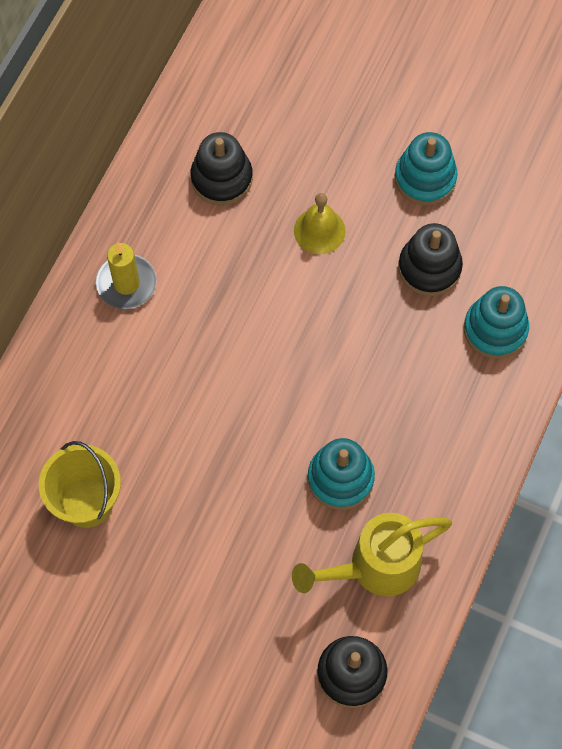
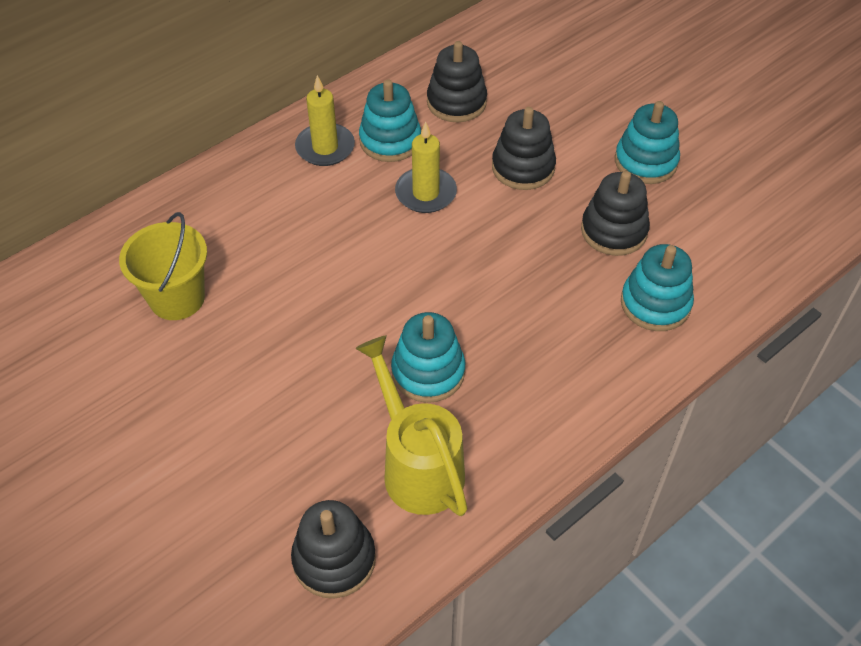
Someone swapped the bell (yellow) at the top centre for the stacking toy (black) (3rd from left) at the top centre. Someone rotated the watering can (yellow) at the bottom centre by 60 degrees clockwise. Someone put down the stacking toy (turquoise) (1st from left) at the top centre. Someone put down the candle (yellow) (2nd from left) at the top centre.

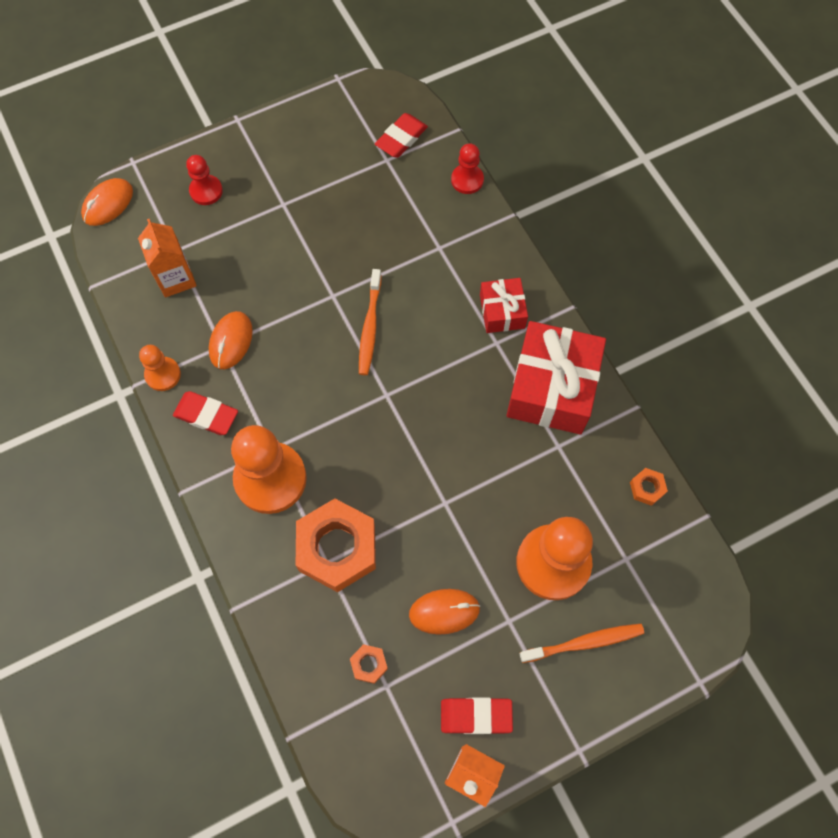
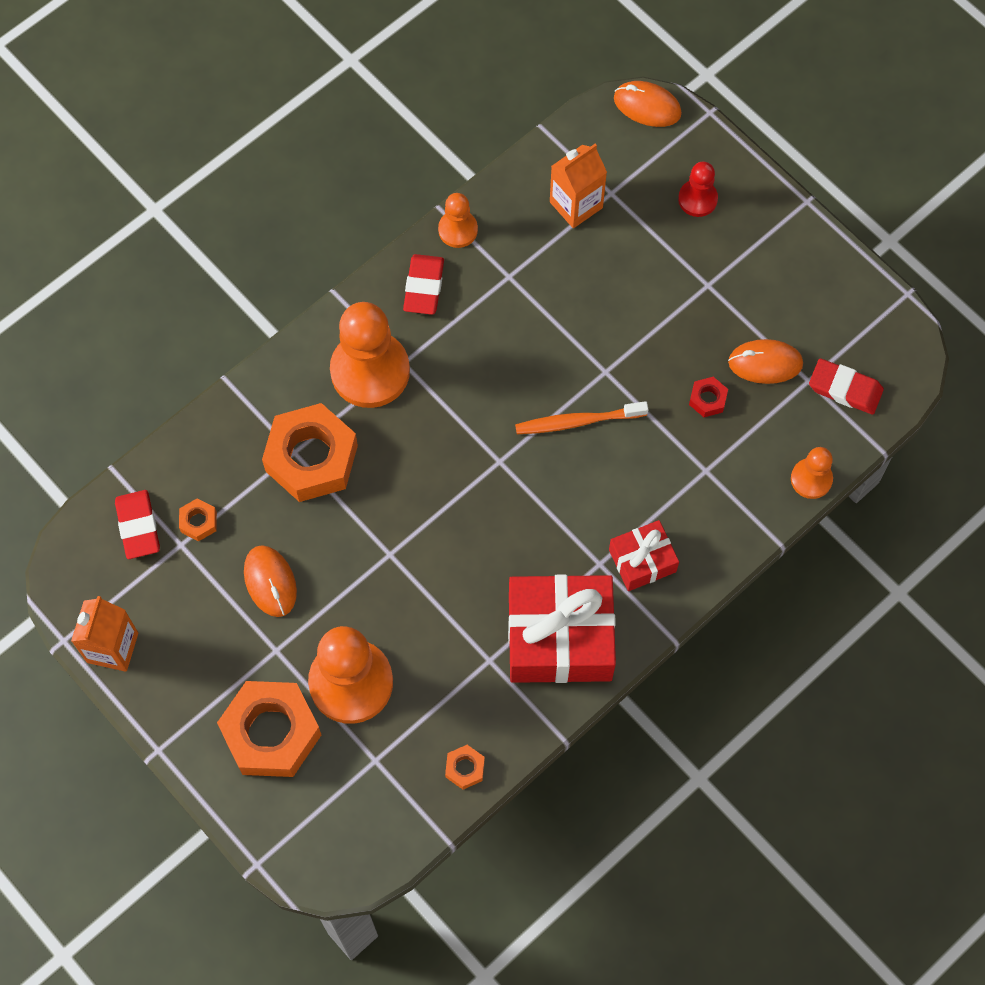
Someone repainted the pawn (red) (2nd from left) at the top centre, which became the pawn (orange) (4th from left) at the middle right. Someone carried the mouse (orange) (2nd from left in the first image) from the middle left to the middle right. Someone swapped the toothbrush (orange) (2nd from left) at the bottom right for the nut (orange) (2nd from left) at the bottom left. Someone carried the eraser (red) (3rd from left in the first image) from the bottom centre to the middle left. Someone put down the nut (red) at the middle right.

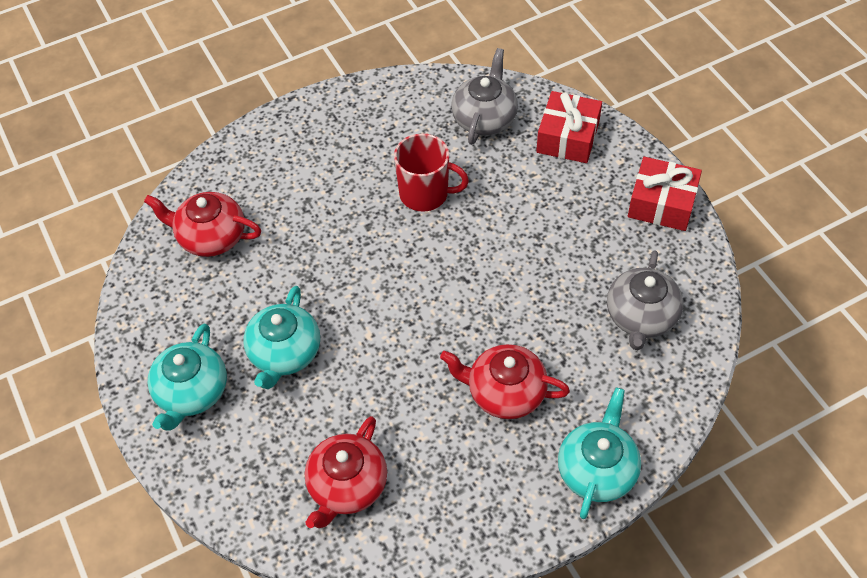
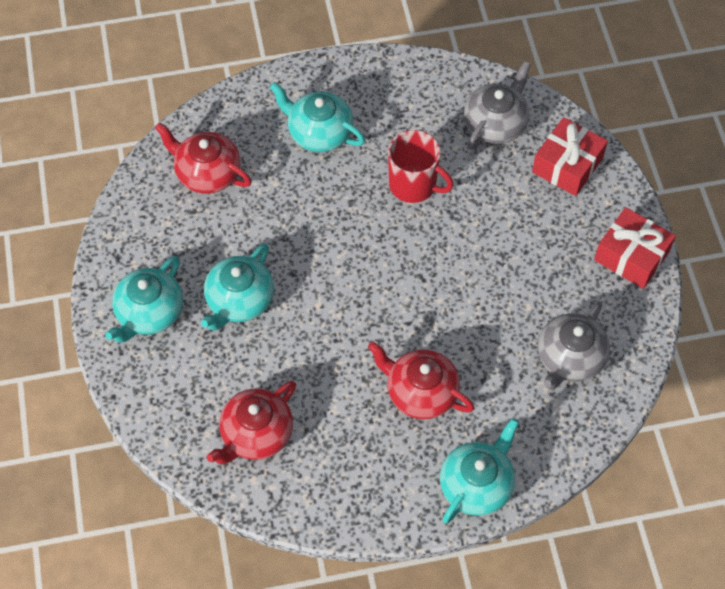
Someone put down the teapot (turquoise) (3rd from left) at the top centre.

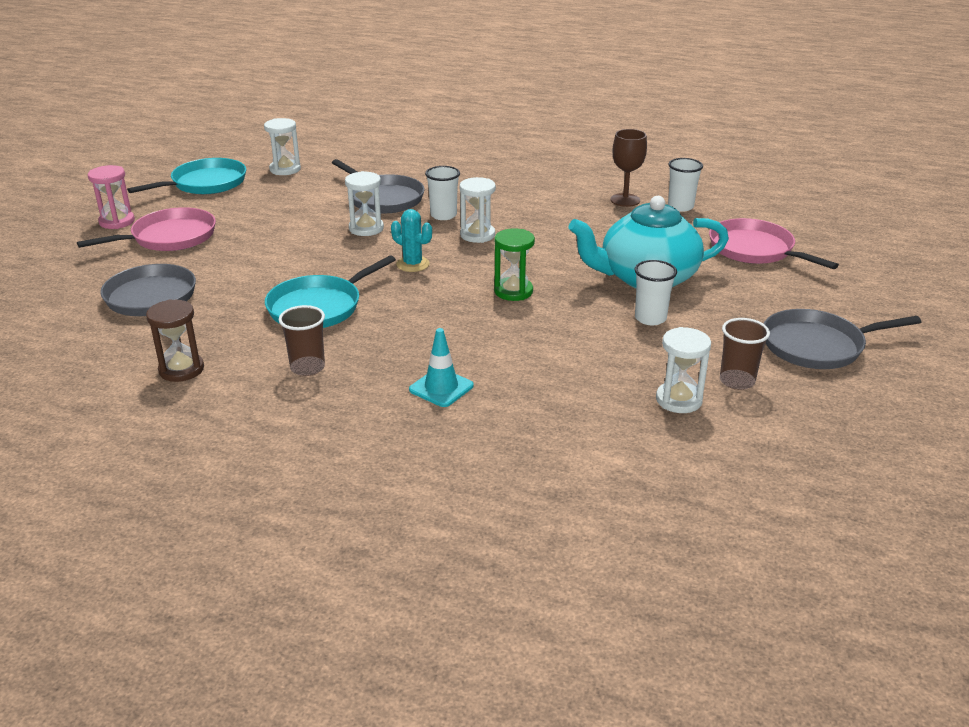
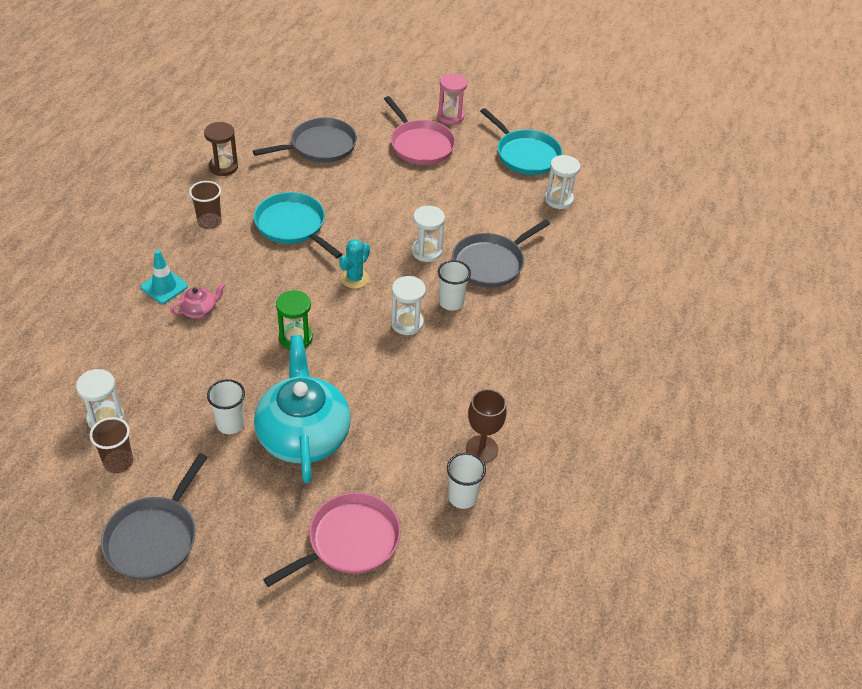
Someone rotated the pan (grey) (3rd from left in the first image) at the middle right by 150 degrees counterclockwise. Someone put down the teapot (pink) at the middle left.

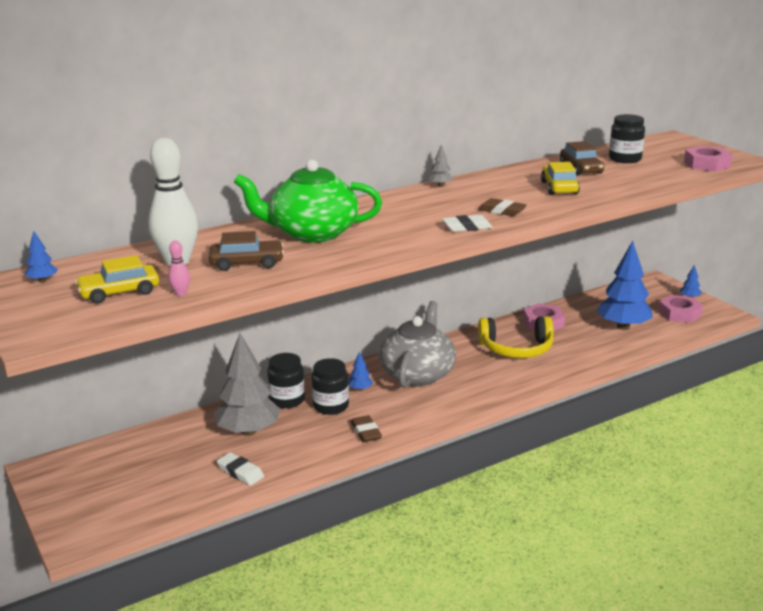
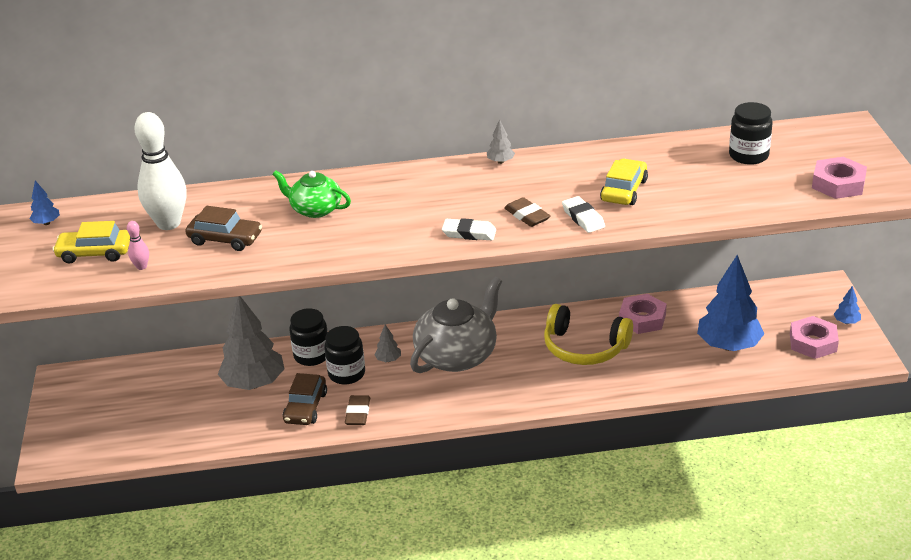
Someone carried the car (brown) (2nd from left) from the top right to the bottom centre. Someone scaled the teapot (green) at the top centre by 0.57. Someone repainted the tree (blue) (2nd from left) at the centre, which became the tree (grey) (2nd from left) at the centre. Someone carried the eraser (white) (1st from left in the first image) from the bottom left to the centre.

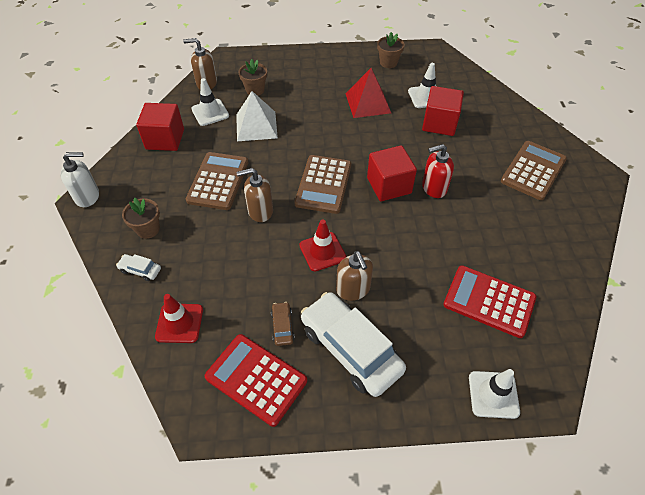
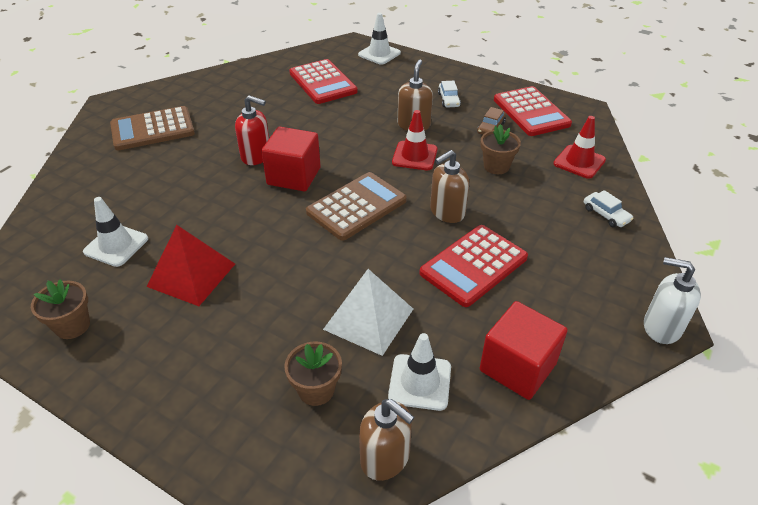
Someone took away the cube (red) (3rd from left) at the top right. Someone repainted the calculator (brown) (1st from left) at the centre, which became the calculator (red) (2nd from left) at the centre. Someone rotated the soap dispenser (brown) (2nd from left in the first image) at the centre by 120 degrees clockwise. Someone carried the flower pot (brown) (1st from left in the first image) from the middle left to the top centre. Someone scaled the car (white) (2nd from left in the first image) at the bottom centre by 0.42.

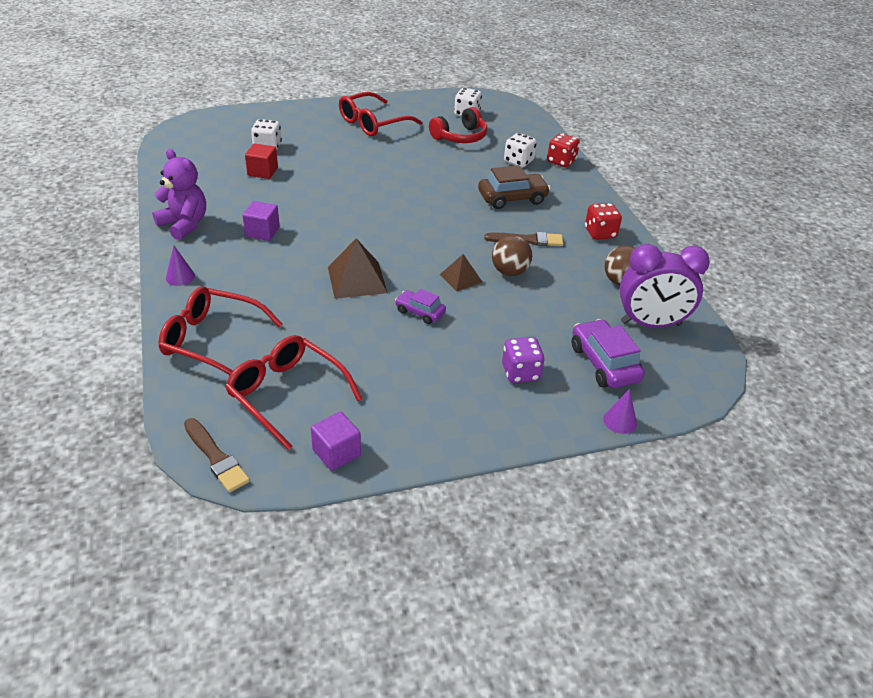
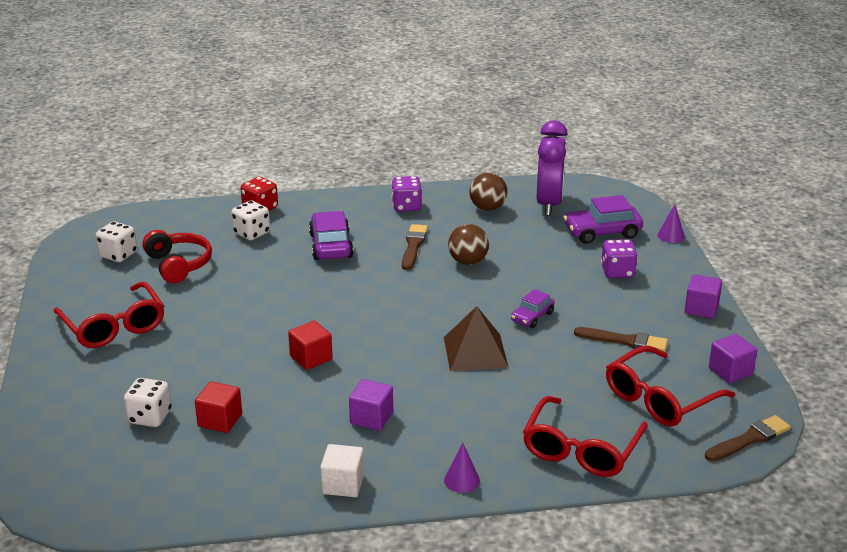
Someone swapped the teddy bear (purple) at the top left for the cube (white) at the bottom centre. Someone repainted the car (brown) at the top centre, which became the car (purple) (1st from left) at the centre. Someone repainted the dice (red) (2nd from left) at the top right, which became the dice (purple) (1st from left) at the centre. Someone took away the pyramid (brown) (2nd from left) at the centre. Someone put down the cube (purple) (2nd from left) at the middle right. Someone put down the cube (red) (2nd from left) at the centre. Someone put down the brush (brown) (2nd from left) at the middle right.

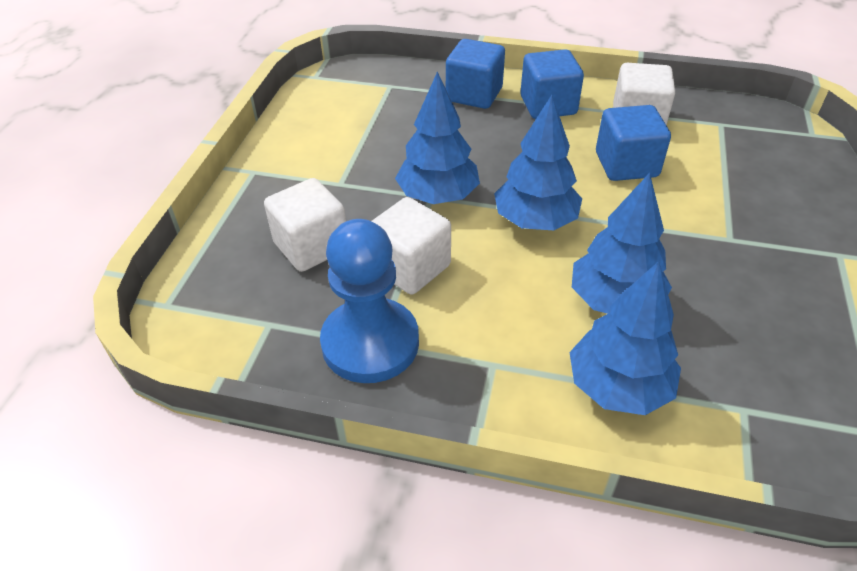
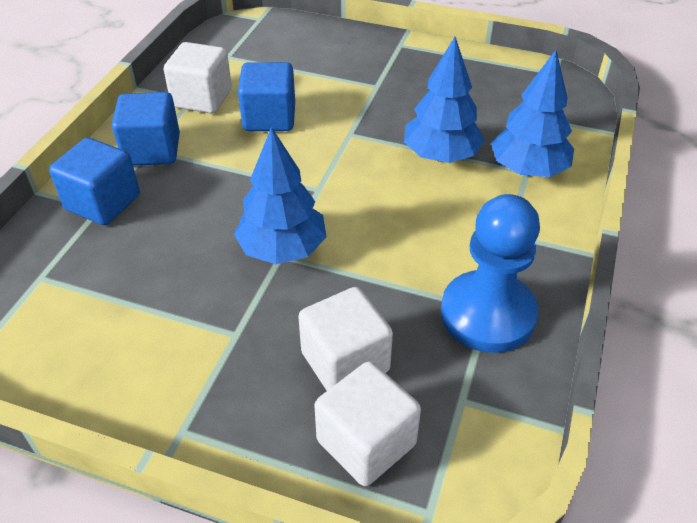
Someone took away the tree (blue) (2nd from left) at the top centre. Someone carried the cube (white) (2nd from left in the first image) from the centre to the bottom centre.

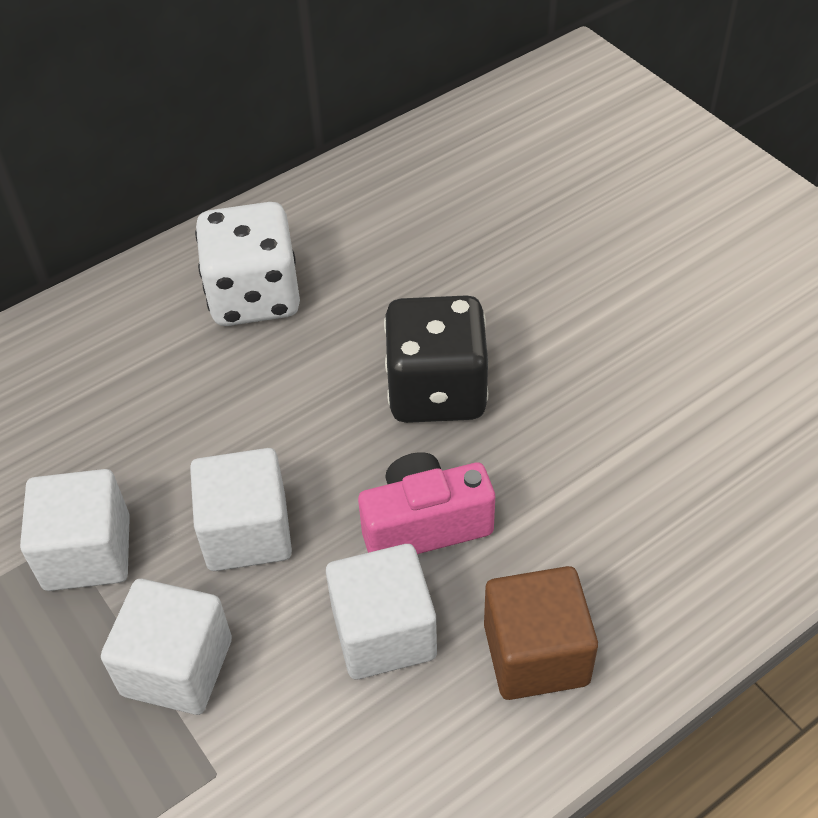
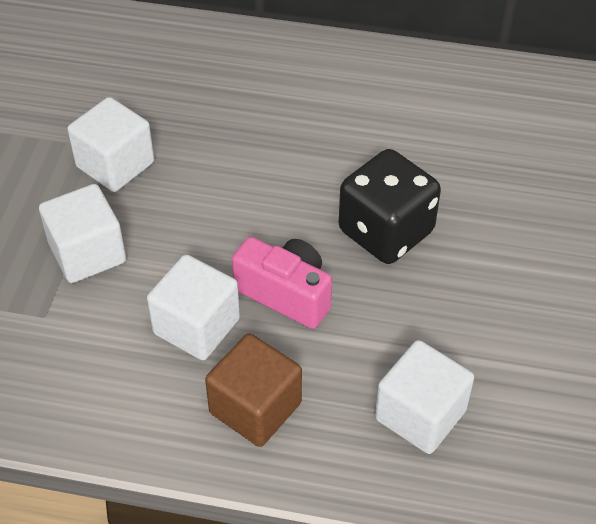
Someone took away the dice (white) at the top left. Someone carried the cube (white) (3rd from left in the first image) from the middle left to the bottom right.

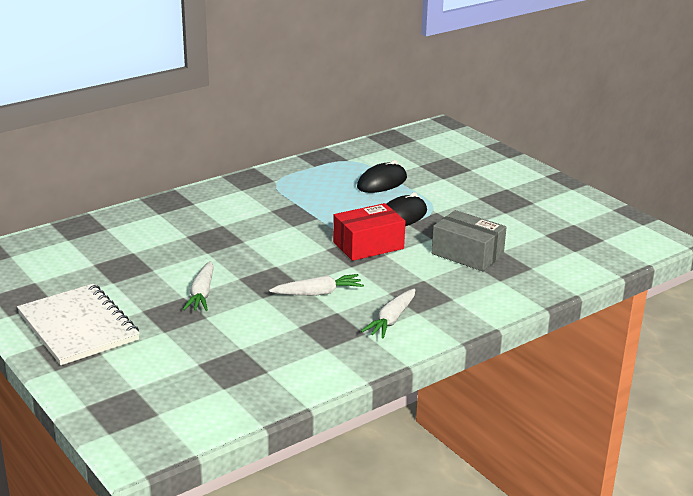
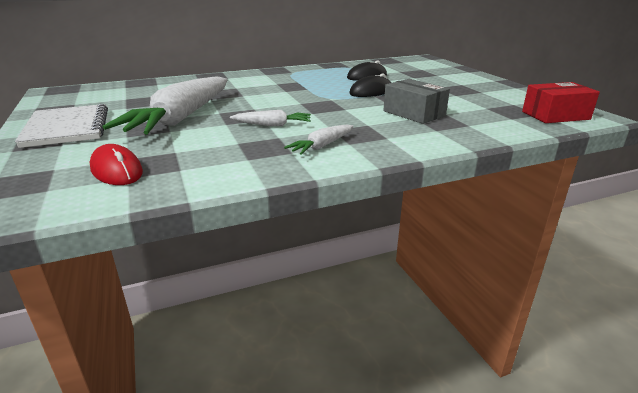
Someone carried the box (red) from the centre to the top right. Someone scaled the carrot (white) (1st from left) at the middle left by 2.26. Someone put down the mouse (red) at the middle left.

